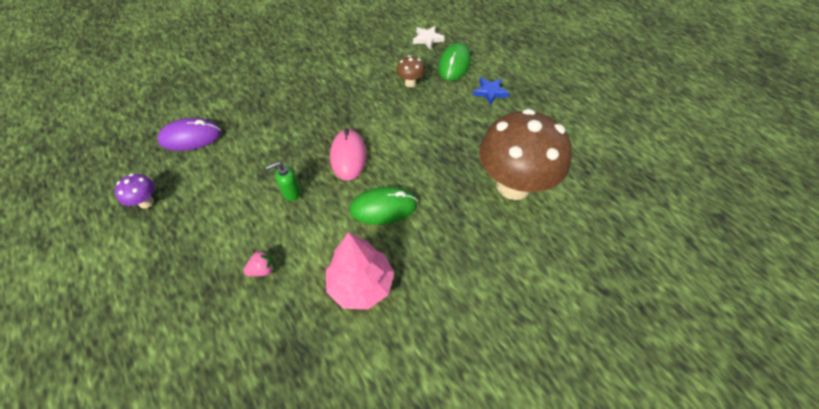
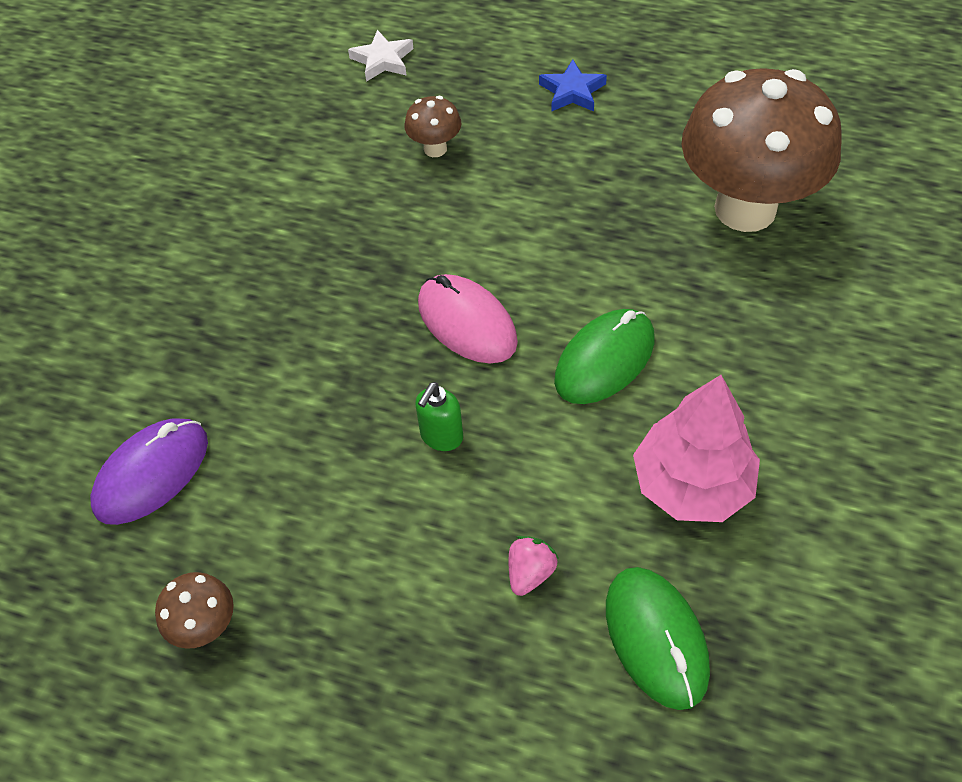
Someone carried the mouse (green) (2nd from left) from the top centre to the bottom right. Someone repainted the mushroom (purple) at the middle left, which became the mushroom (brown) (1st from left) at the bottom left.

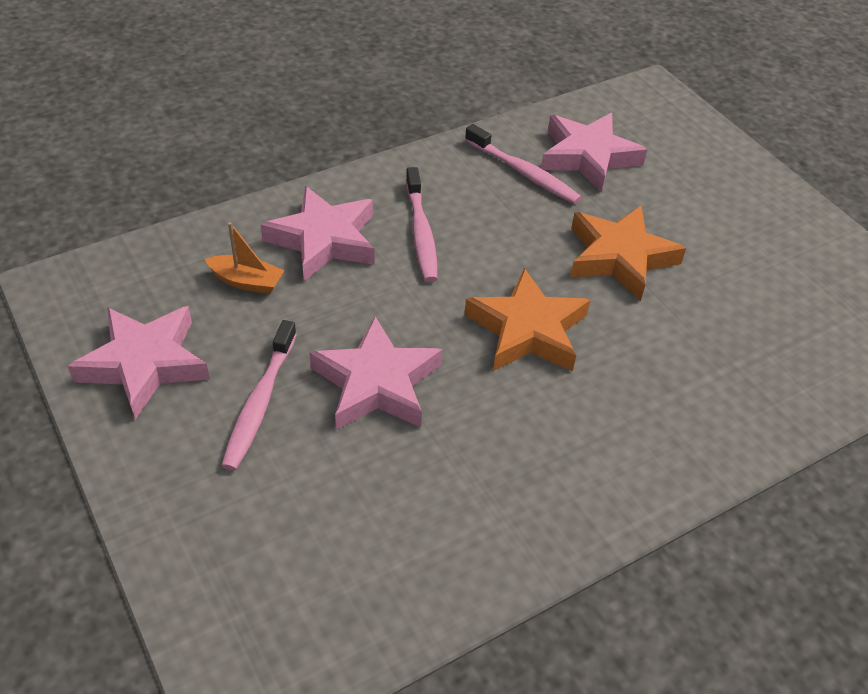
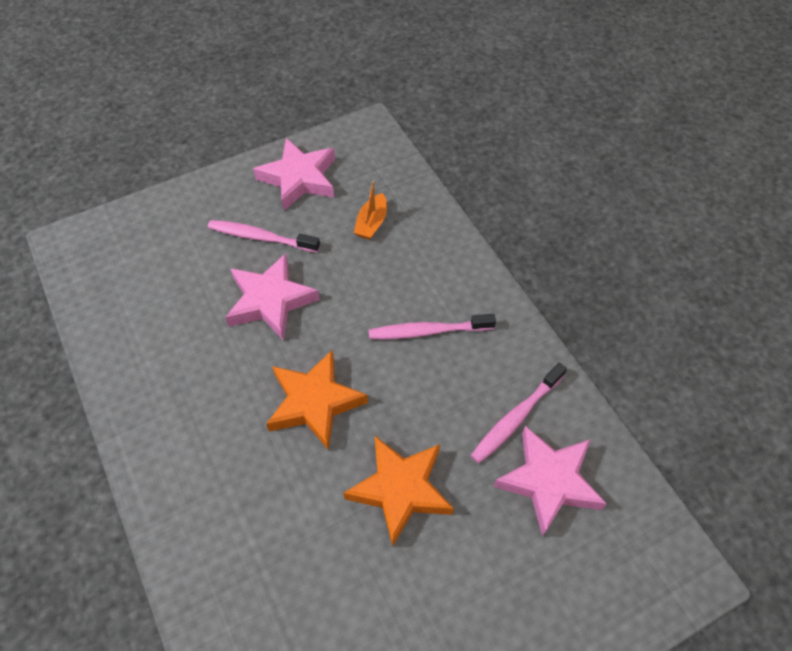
Someone took away the star (pink) (2nd from left) at the centre.

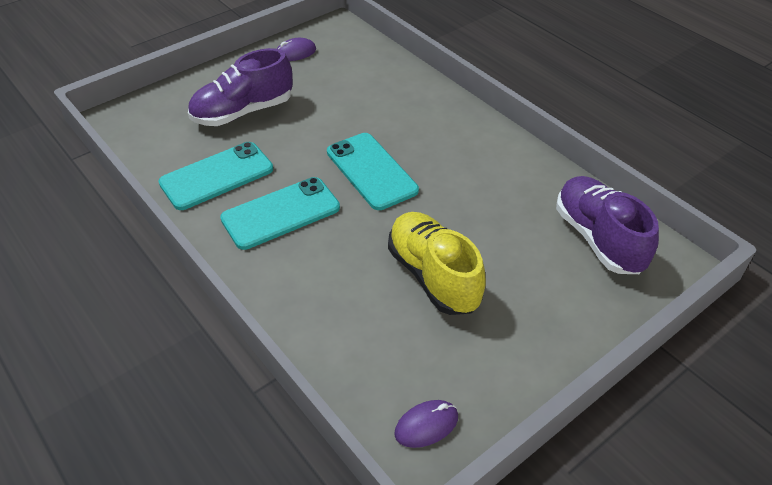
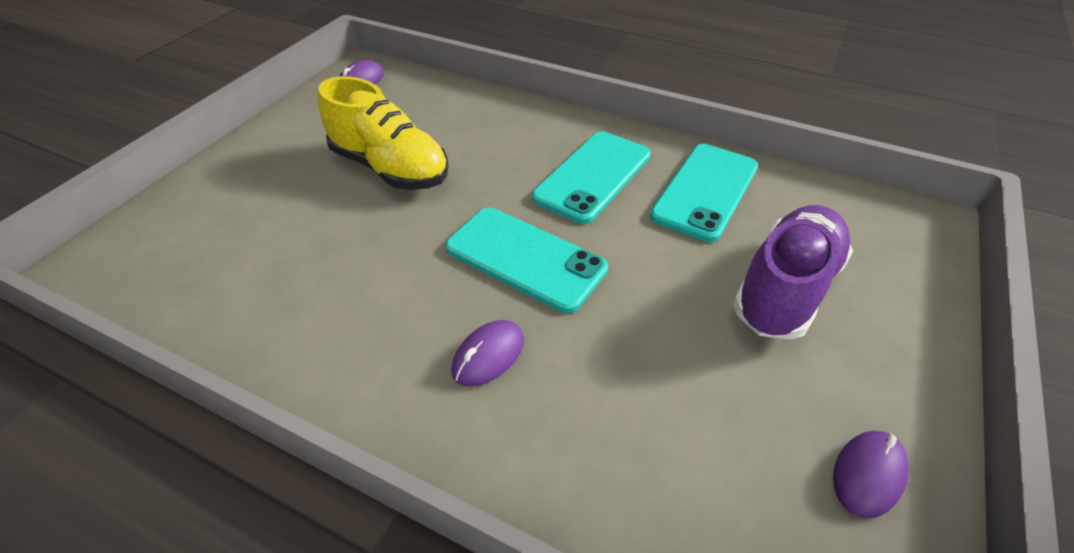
Someone took away the shoe (purple) (2nd from left) at the middle right. Someone put down the mouse (purple) (2nd from left) at the centre.

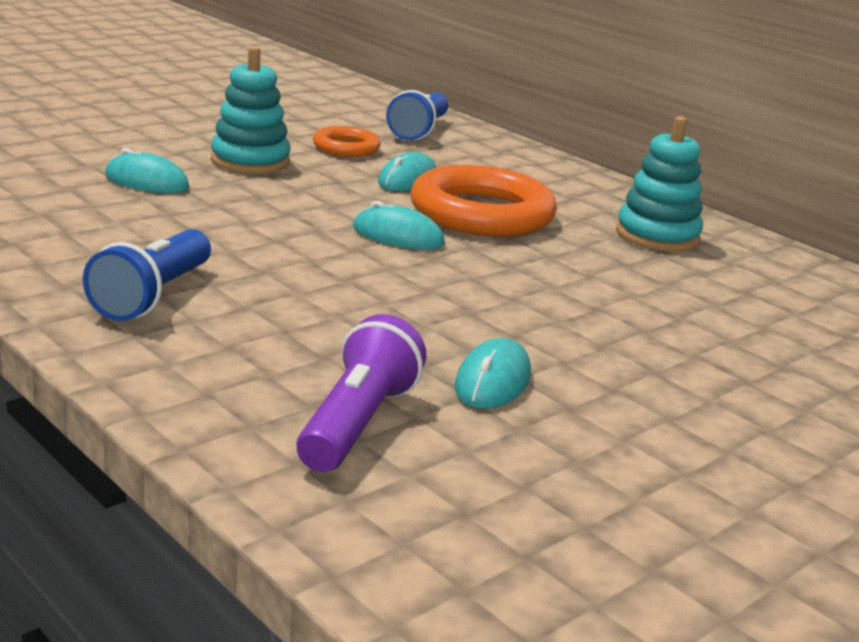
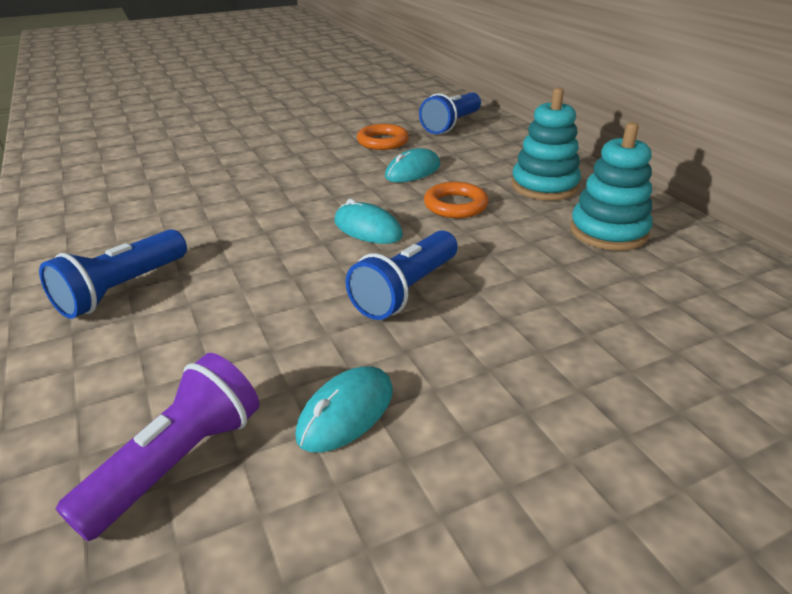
Someone carried the stacking toy (turquoise) (1st from left) from the top left to the top right. Someone took away the mouse (turquoise) (1st from left) at the top left. Someone scaled the ring (orange) (2nd from left) at the top centre by 0.52. Someone put down the flashlight (blue) (2nd from left) at the centre.

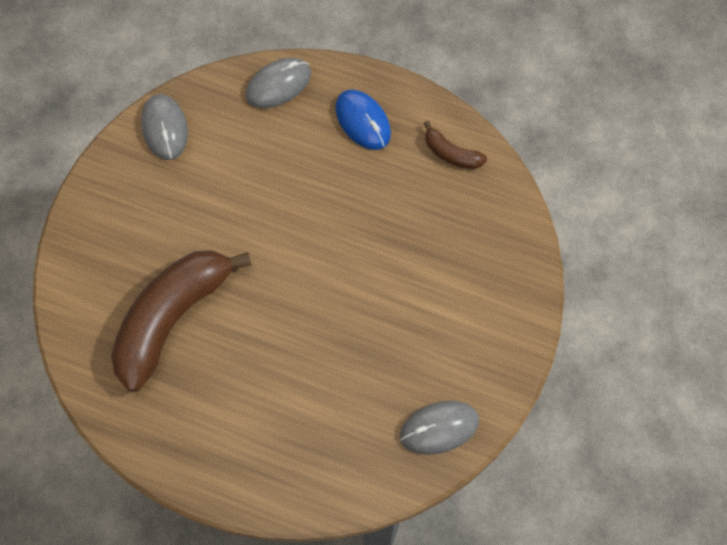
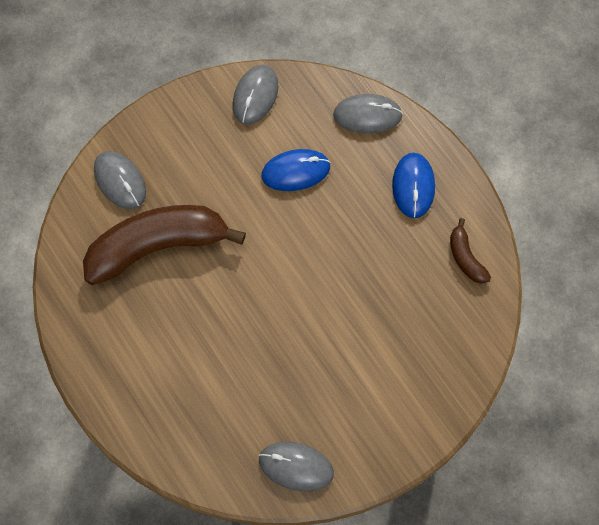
Someone put down the mouse (blue) (1st from left) at the top centre. Someone put down the mouse (grey) (1st from left) at the middle left.

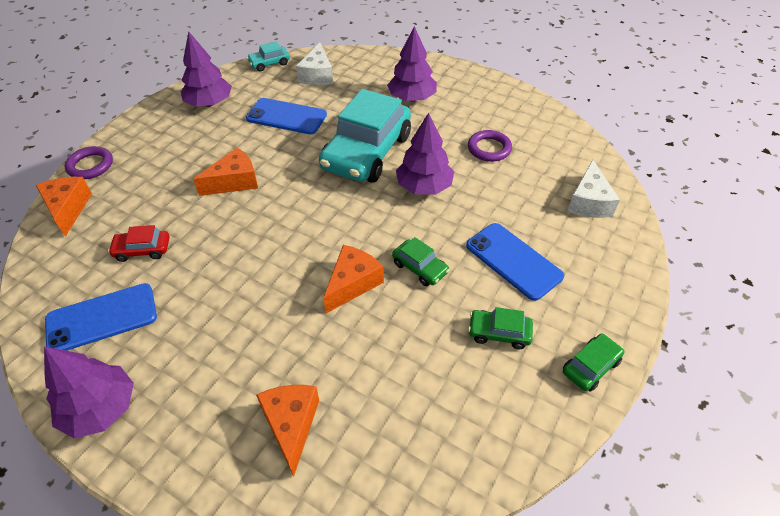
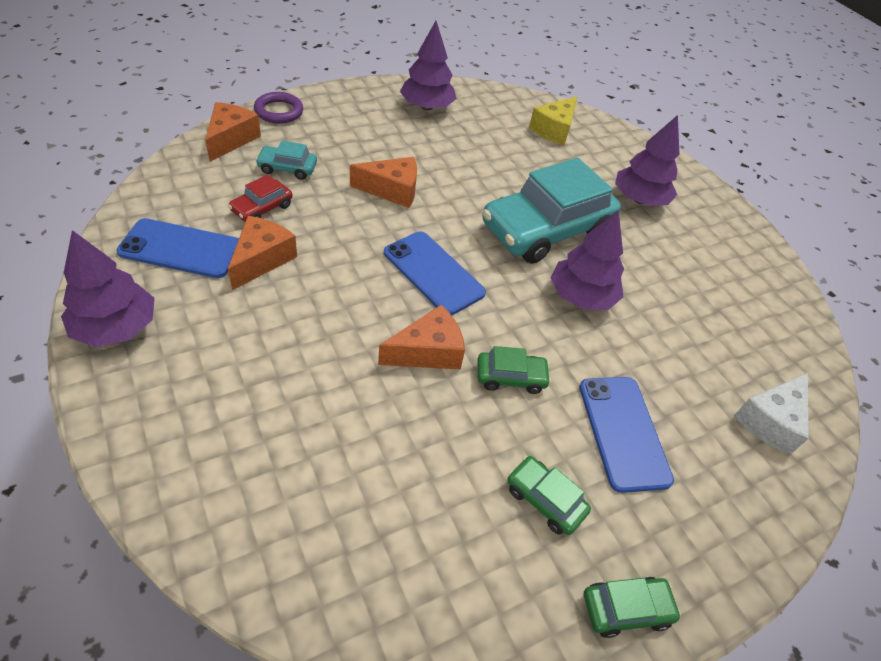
Someone carried the car (turquoise) (1st from left) from the top centre to the top left. Someone repainted the cheese (white) (1st from left) at the top centre, which became the cheese (yellow) at the top centre. Someone carried the phone (blue) (2nd from left) from the top centre to the centre. Someone took away the ring (purple) (2nd from left) at the top centre. Someone rotated the car (red) at the middle left by 75 degrees counterclockwise. Someone rotated the car (green) (1st from left) at the centre by 75 degrees counterclockwise. Someone carried the cheese (orange) (3rd from left in the first image) from the bottom centre to the middle left.

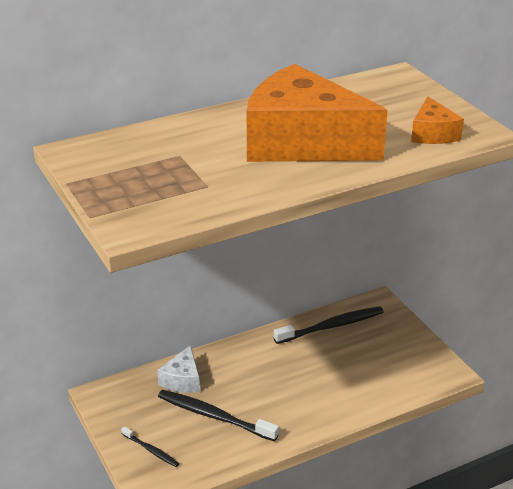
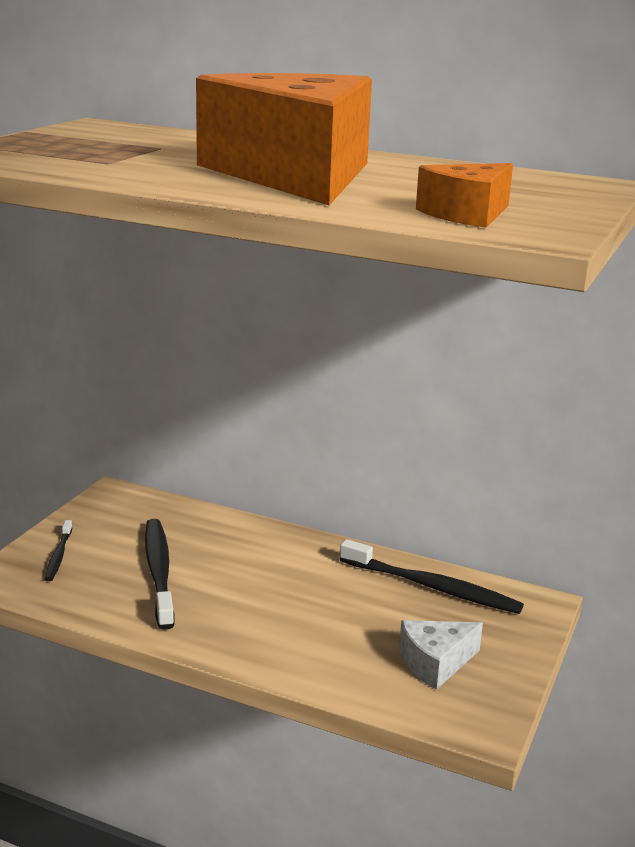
Someone carried the cheese (white) from the bottom centre to the bottom right.

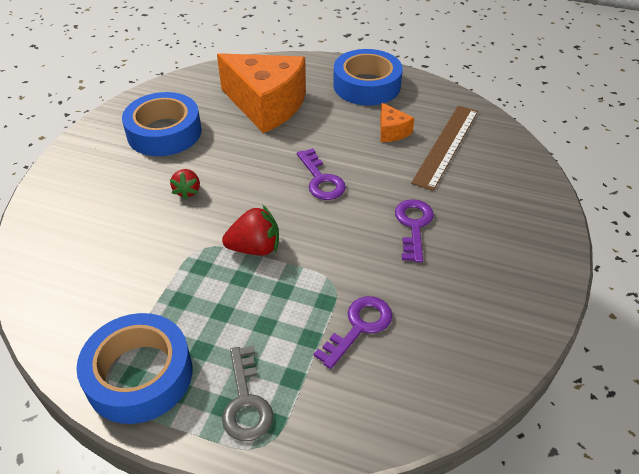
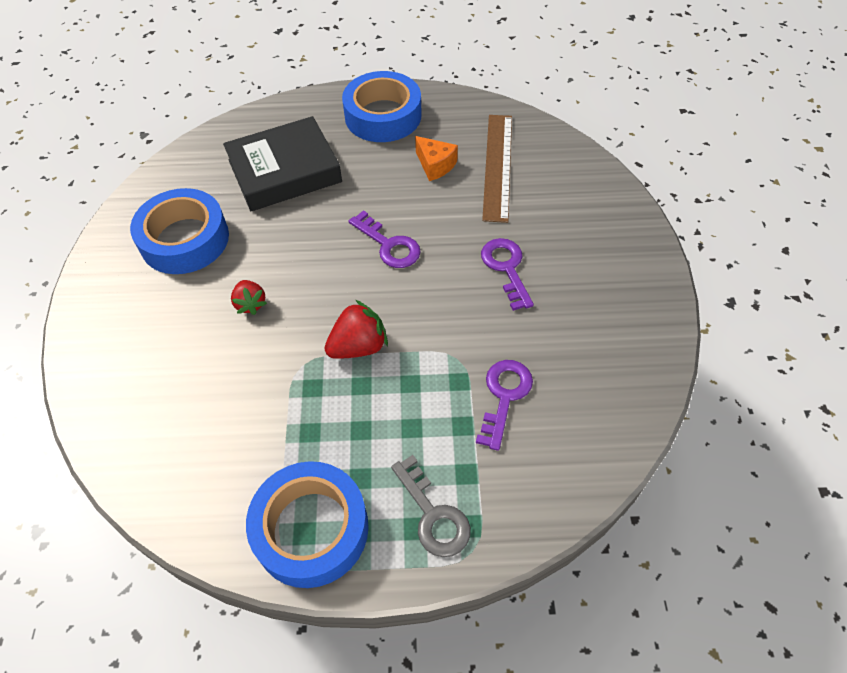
Someone swapped the cheese (orange) (1st from left) at the top centre for the book (black) at the top left.

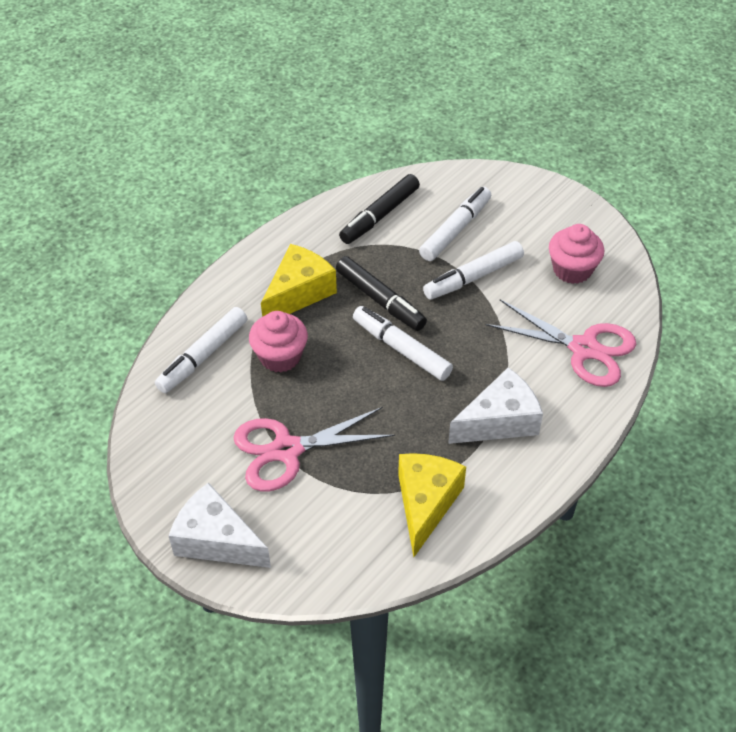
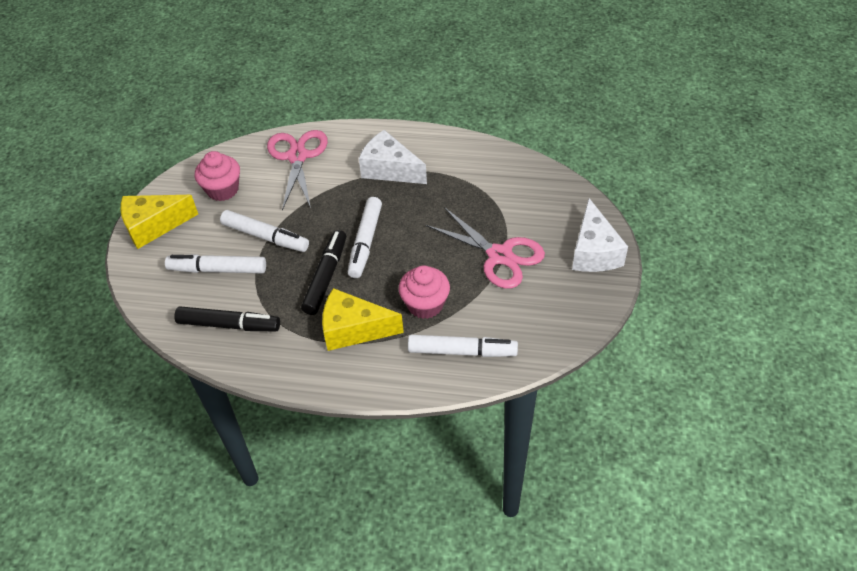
Someone carried the cheese (yellow) (2nd from left in the first image) from the bottom centre to the middle left.

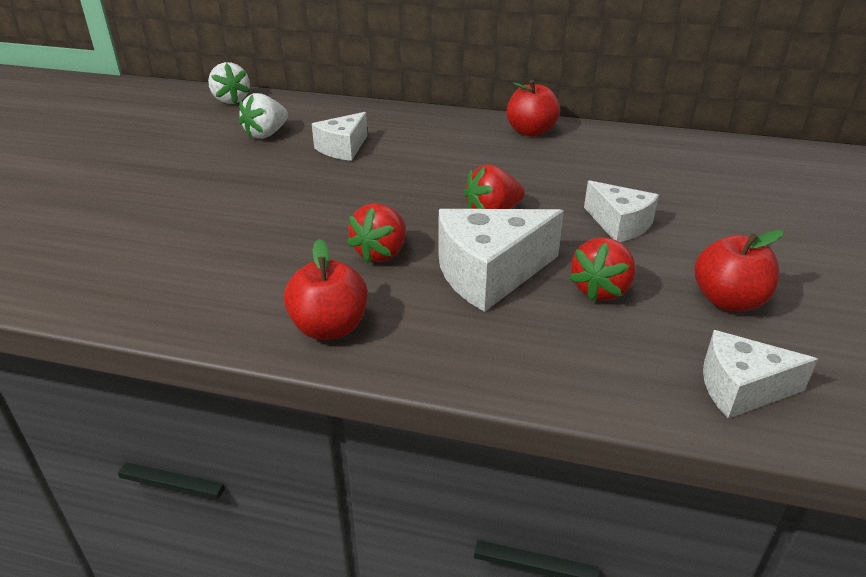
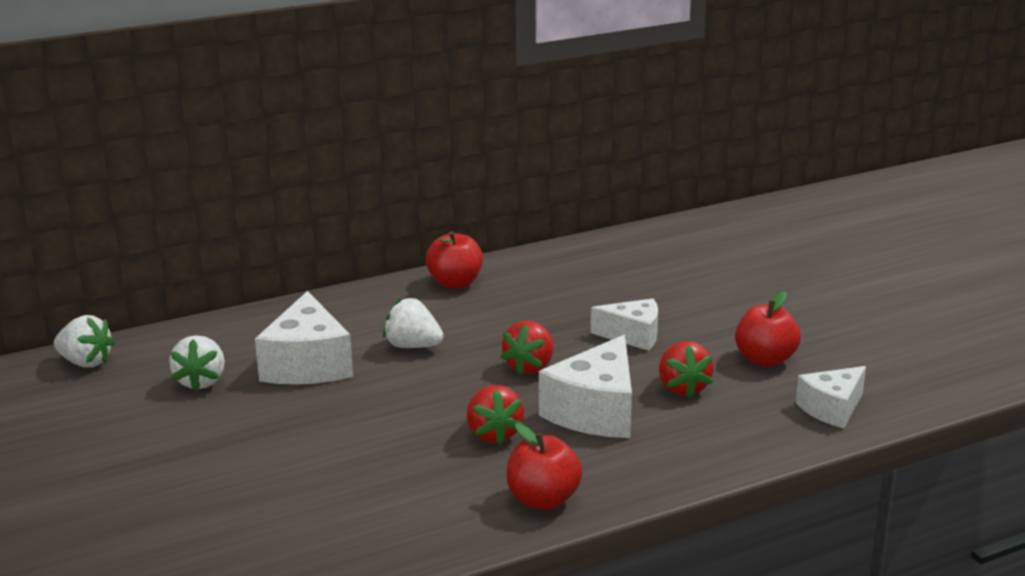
Someone scaled the cheese (white) (1st from left) at the top centre by 1.58. Someone put down the strawberry (white) (3rd from left) at the centre.

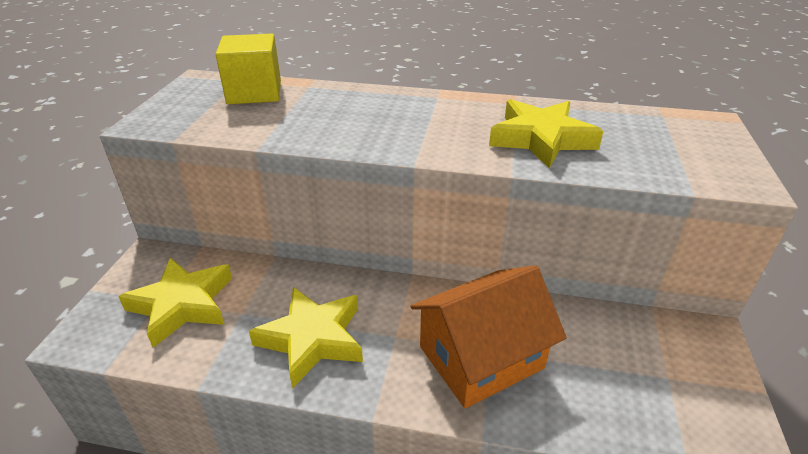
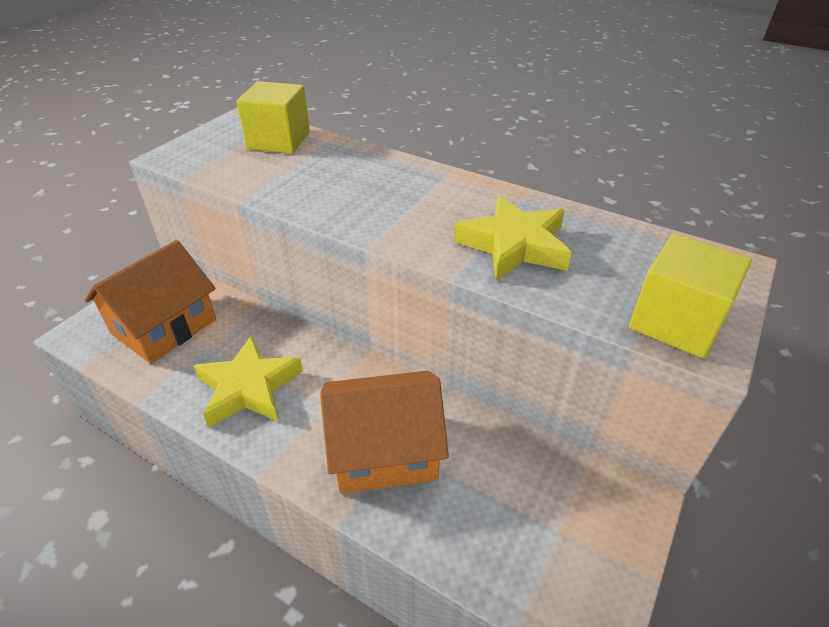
Someone swapped the star (yellow) (1st from left) at the bottom left for the house (orange) (1st from left) at the middle left. Someone put down the cube (yellow) (2nd from left) at the middle right.

